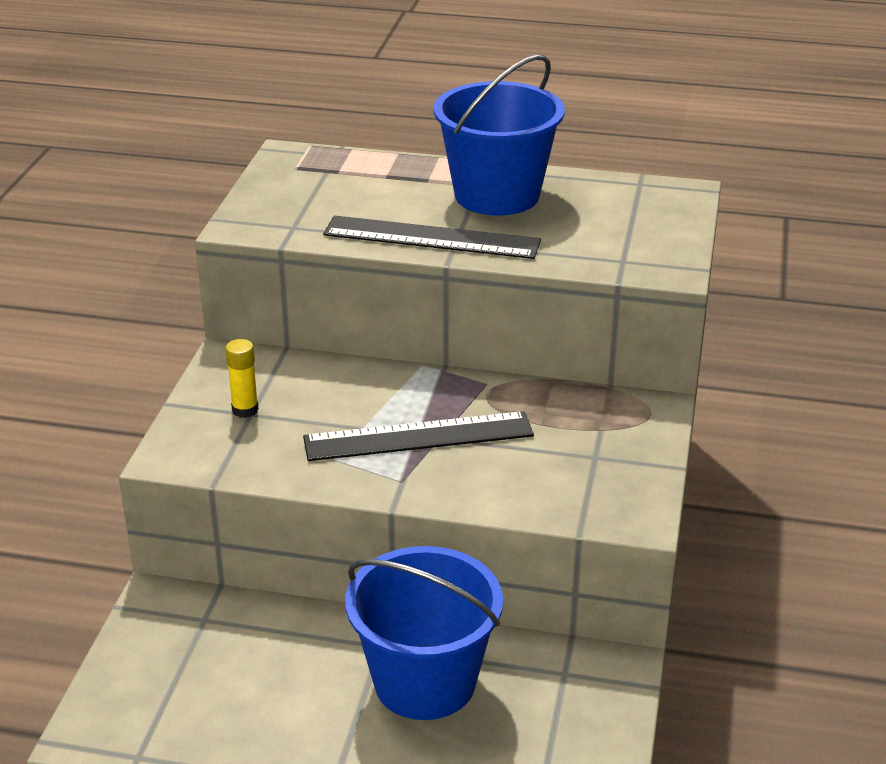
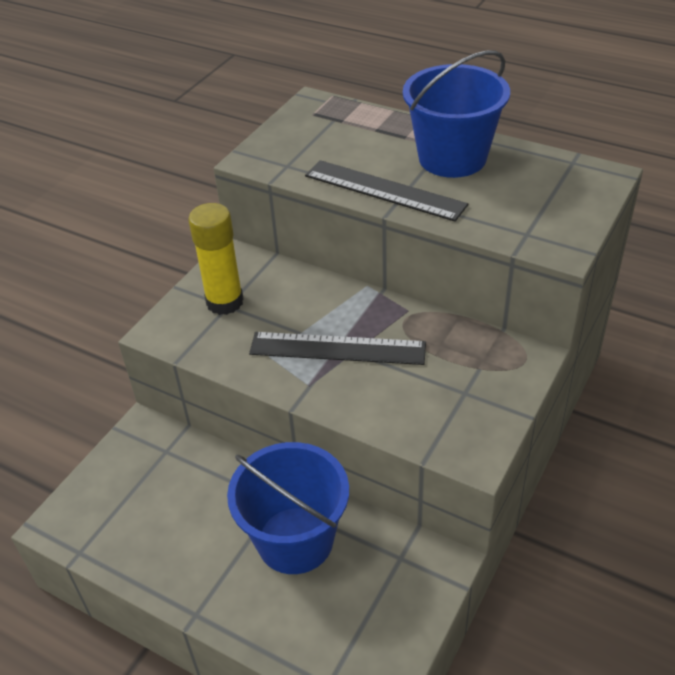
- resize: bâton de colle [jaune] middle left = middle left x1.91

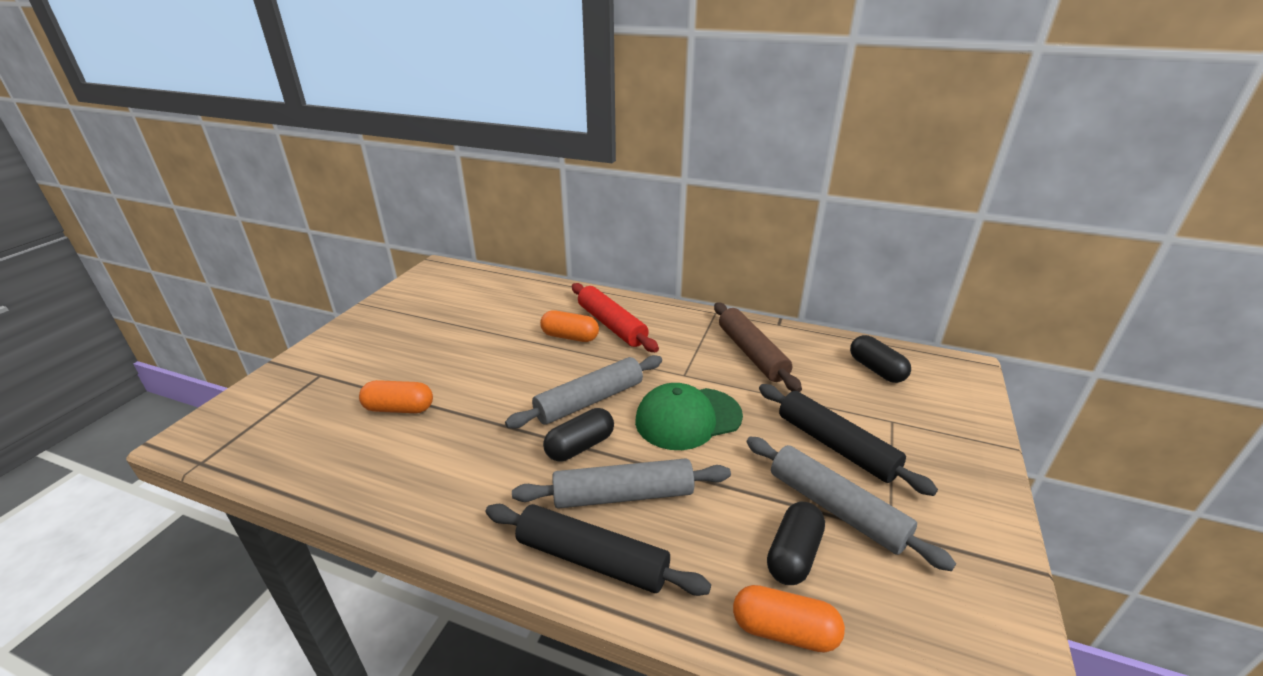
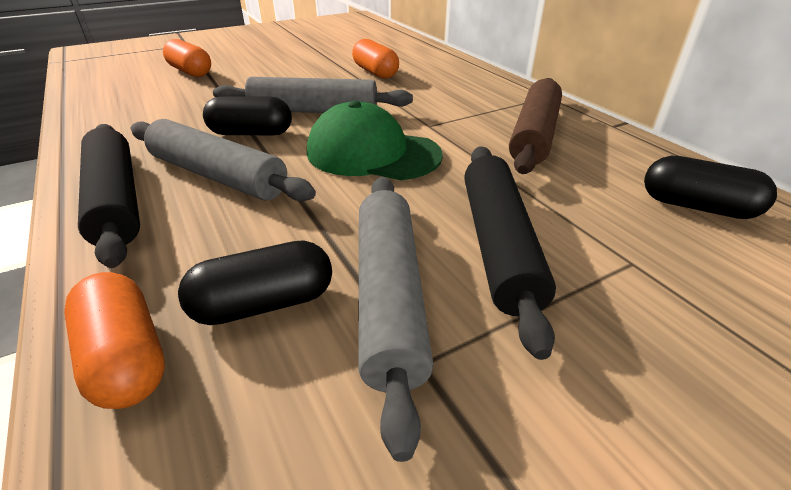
- delete: rouleau à pâtisserie [rouge] centre
- rotate: gélule [noir] (3rd from left) middle right = middle right 75 degrees counterclockwise

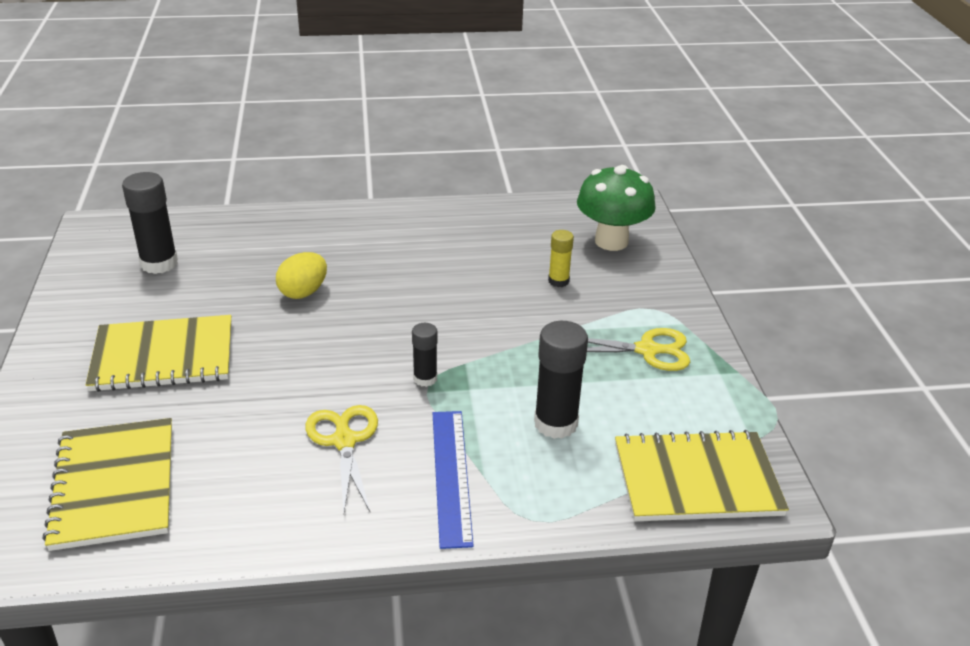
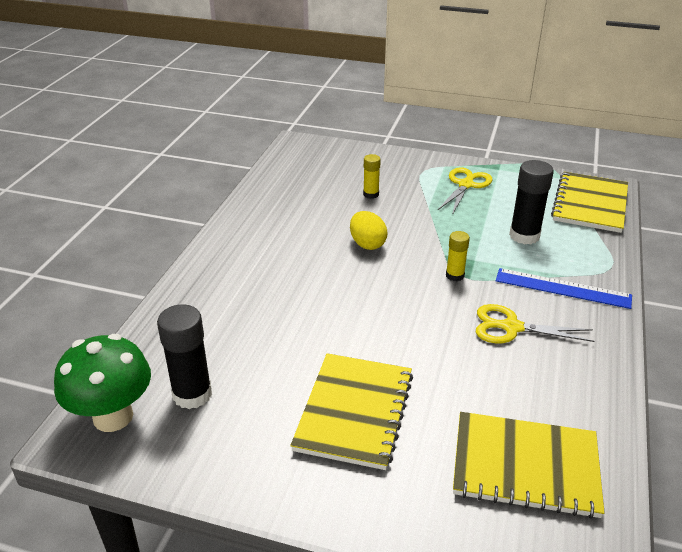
- move: œuf [jaune] middle left to centre
- move: champignon [vert] top centre to bottom left
- recolor: bâton de colle [noir] (2nd from left) centre to bâton de colle [jaune] (2nd from left) middle right

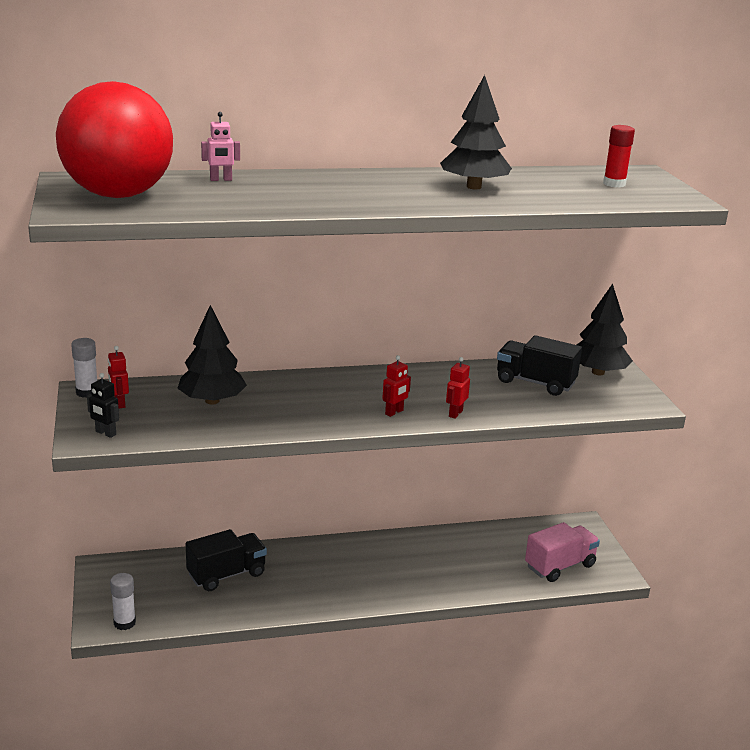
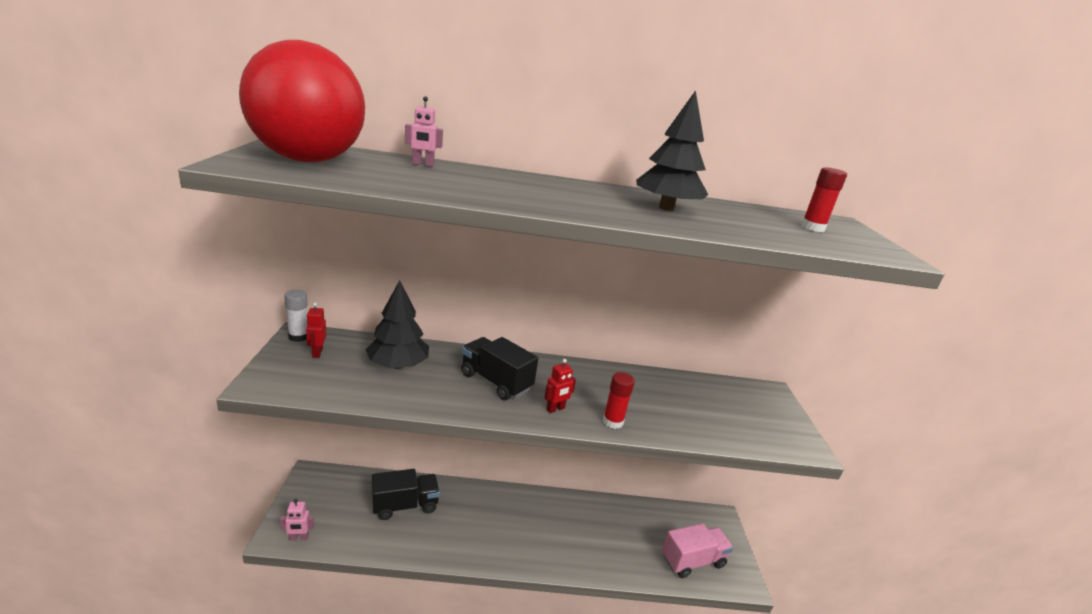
- delete: robot [noir] middle left
- delete: arbre [noir] (3rd from left) middle right
- move: camion [noir] (2nd from left) middle right to centre
- replace: bâton de colle [blanc] (2nd from left) bottom left to robot [rose] (1st from left) bottom left
- replace: robot [rouge] (3rd from left) centre to bâton de colle [rouge] (1st from left) centre

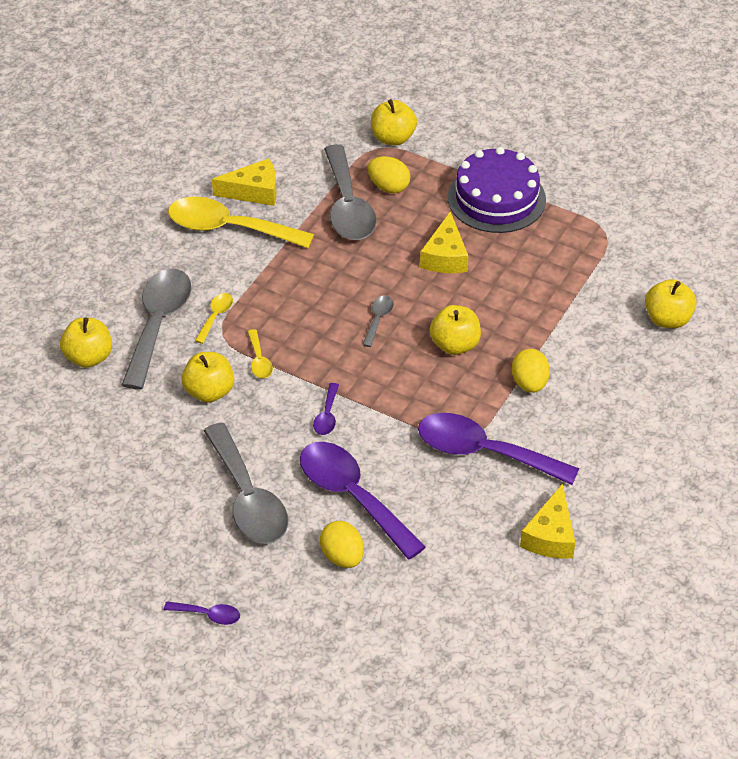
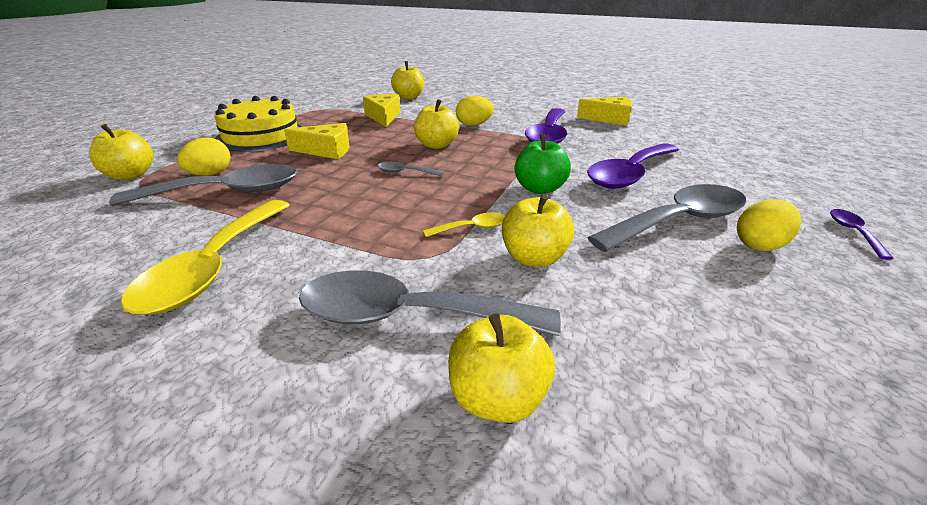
- delete: cuillère [jaune] (1st from left) middle left
- move: fromage [jaune] (1st from left in the first image) top left to fromage [jaune] (2nd from left) top centre
- move: œuf [jaune] (1st from left in the first image) bottom centre to œuf [jaune] (3rd from left) middle right
- replace: cuillère [violet] (2nd from left) centre to pomme [vert] top centre
- recolor: gâteau [violet] top right to gâteau [jaune] top left

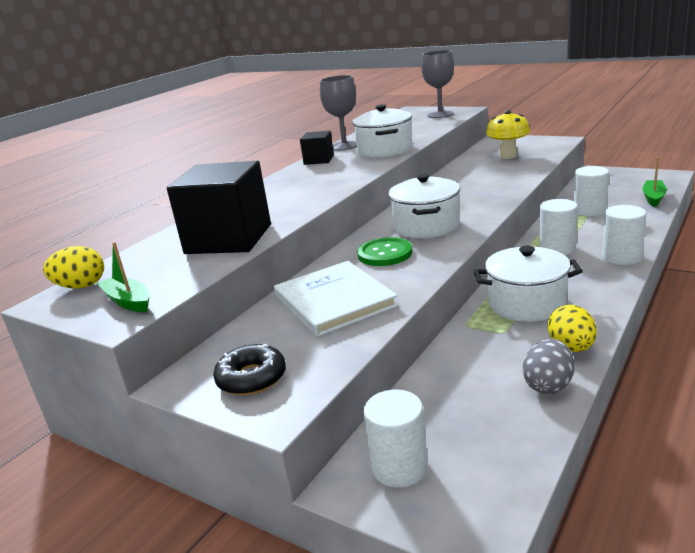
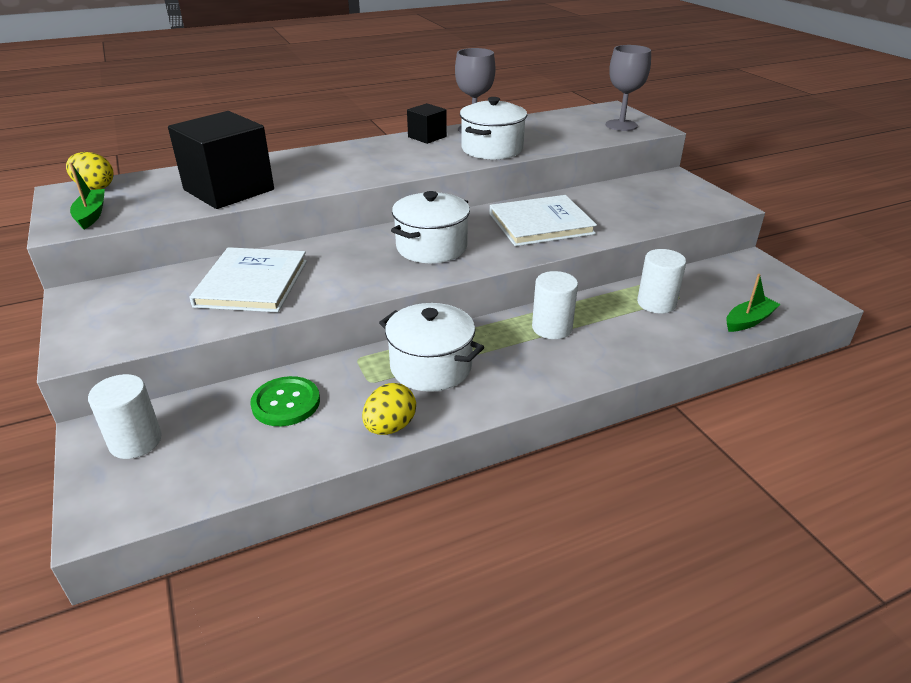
- delete: beignet [noir] bottom centre
- delete: champignon [jaune] top right
- delete: œuf [gris] middle right
- delete: cylindre [blanc] (4th from left) middle right
- insert: livre [blanc] (2nd from left) top centre
- move: bouton [vert] centre to middle left

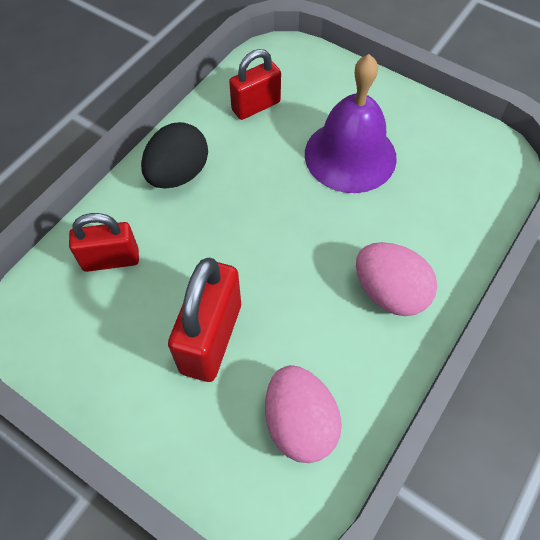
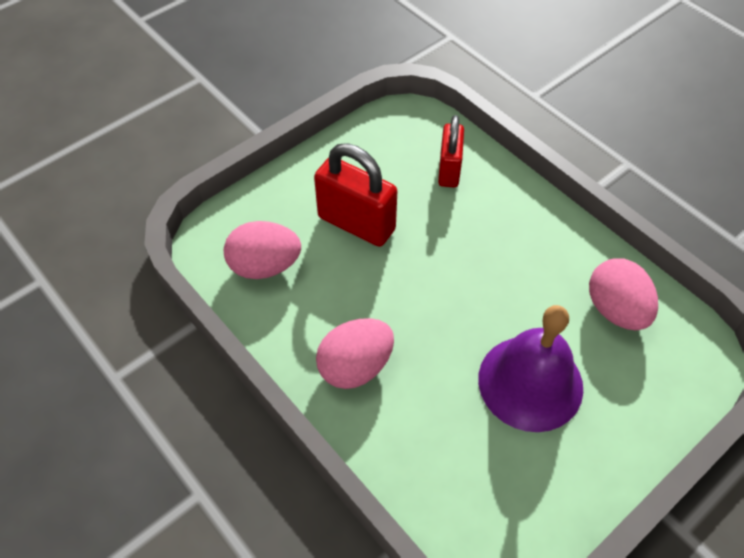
- delete: œuf [noir] top left
- replace: cadenas [rouge] (3rd from left) top centre to œuf [rose] (3rd from left) middle right

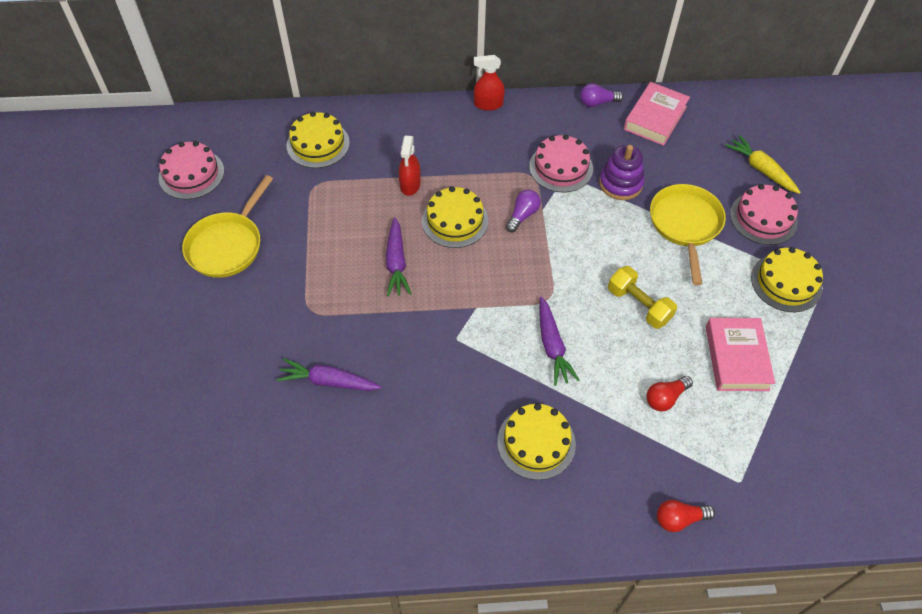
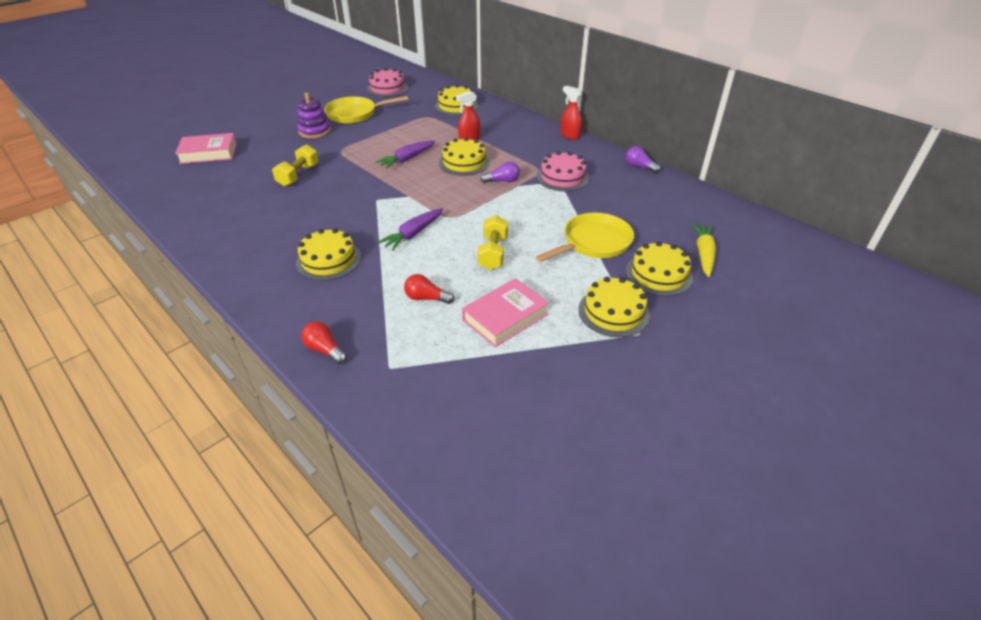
- move: jouet à empiler [violet] top right to top left
- move: livre [rose] (1st from left) top right to top left
- replace: carotte [violet] (1st from left) centre to haltère [jaune] (1st from left) top left
- recolor: gâteau [rose] (3rd from left) middle right to gâteau [jaune] (5th from left) middle right

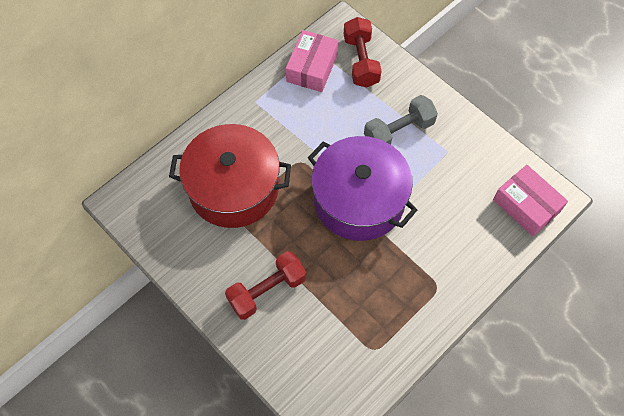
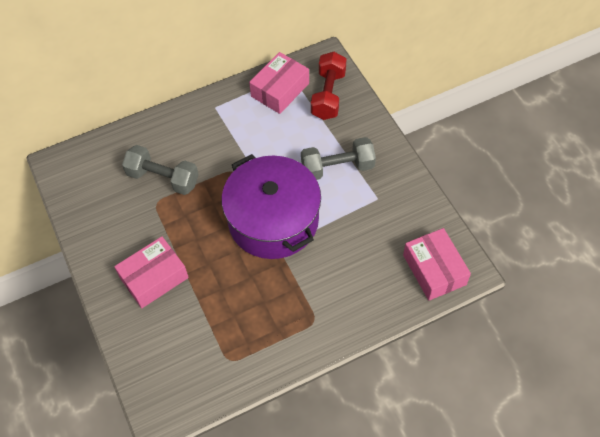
- replace: marmite [rouge] centre to haltère [gris] (1st from left) middle left
- replace: haltère [rouge] (1st from left) bottom centre to boîte [rose] (1st from left) middle left

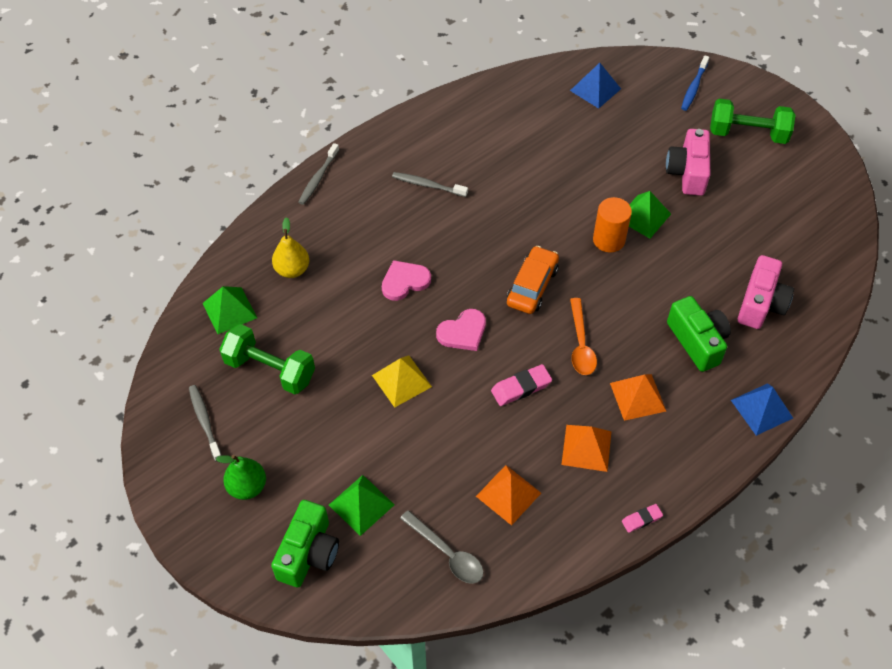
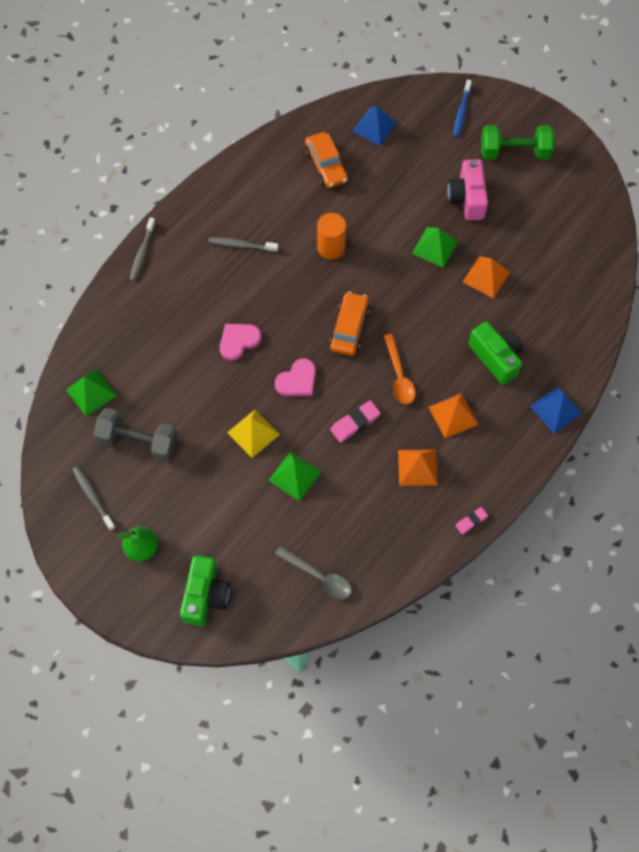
- delete: poire [jaune] middle left
- delete: appareil photo [rose] (2nd from left) middle right
- insert: voiture [orange] (1st from left) top centre
- move: pyramide [vert] (2nd from left) bottom centre to centre
- move: pyramide [orange] (1st from left in the first image) bottom centre to pyramide [orange] (3rd from left) top right
- move: cylindre [orange] middle right to top centre
- recolor: haltère [vert] (1st from left) middle left to haltère [gris] middle left

